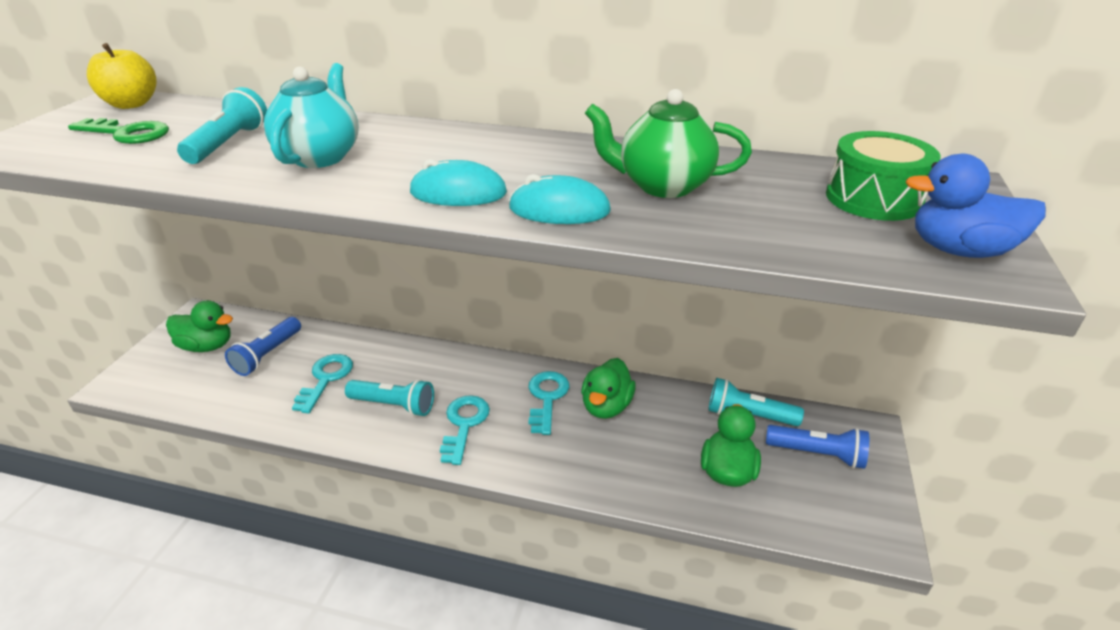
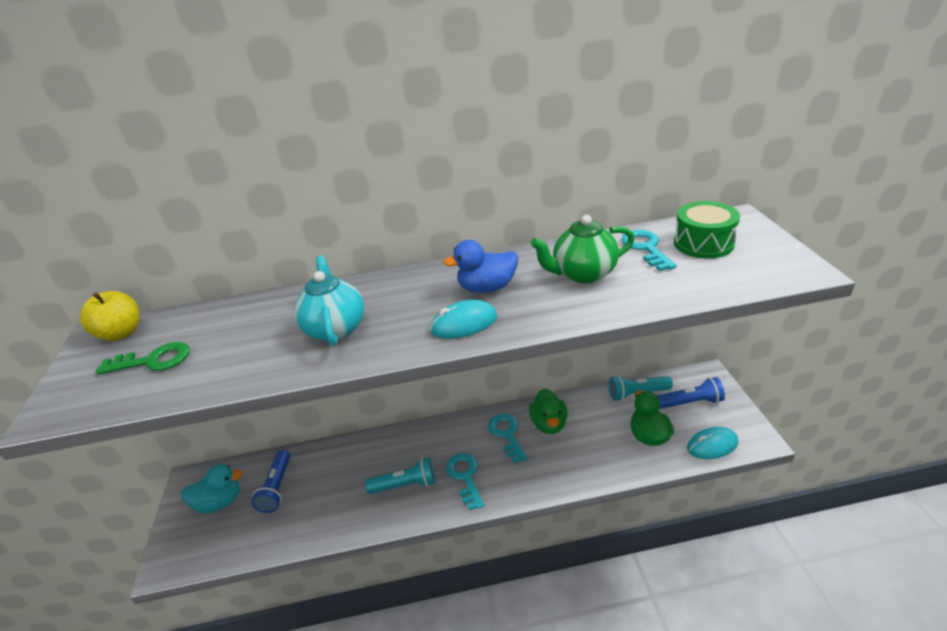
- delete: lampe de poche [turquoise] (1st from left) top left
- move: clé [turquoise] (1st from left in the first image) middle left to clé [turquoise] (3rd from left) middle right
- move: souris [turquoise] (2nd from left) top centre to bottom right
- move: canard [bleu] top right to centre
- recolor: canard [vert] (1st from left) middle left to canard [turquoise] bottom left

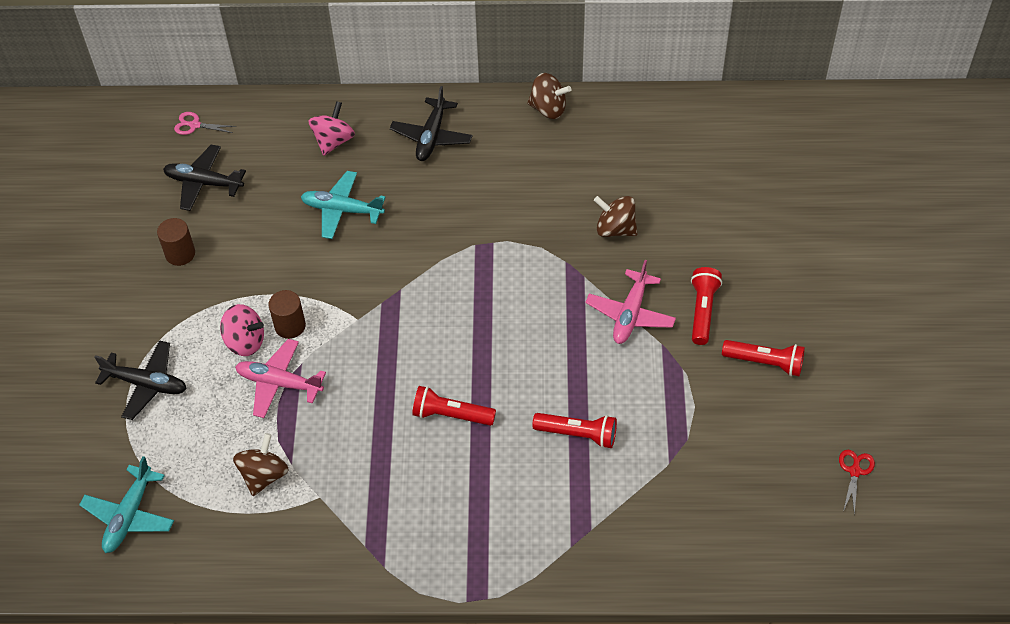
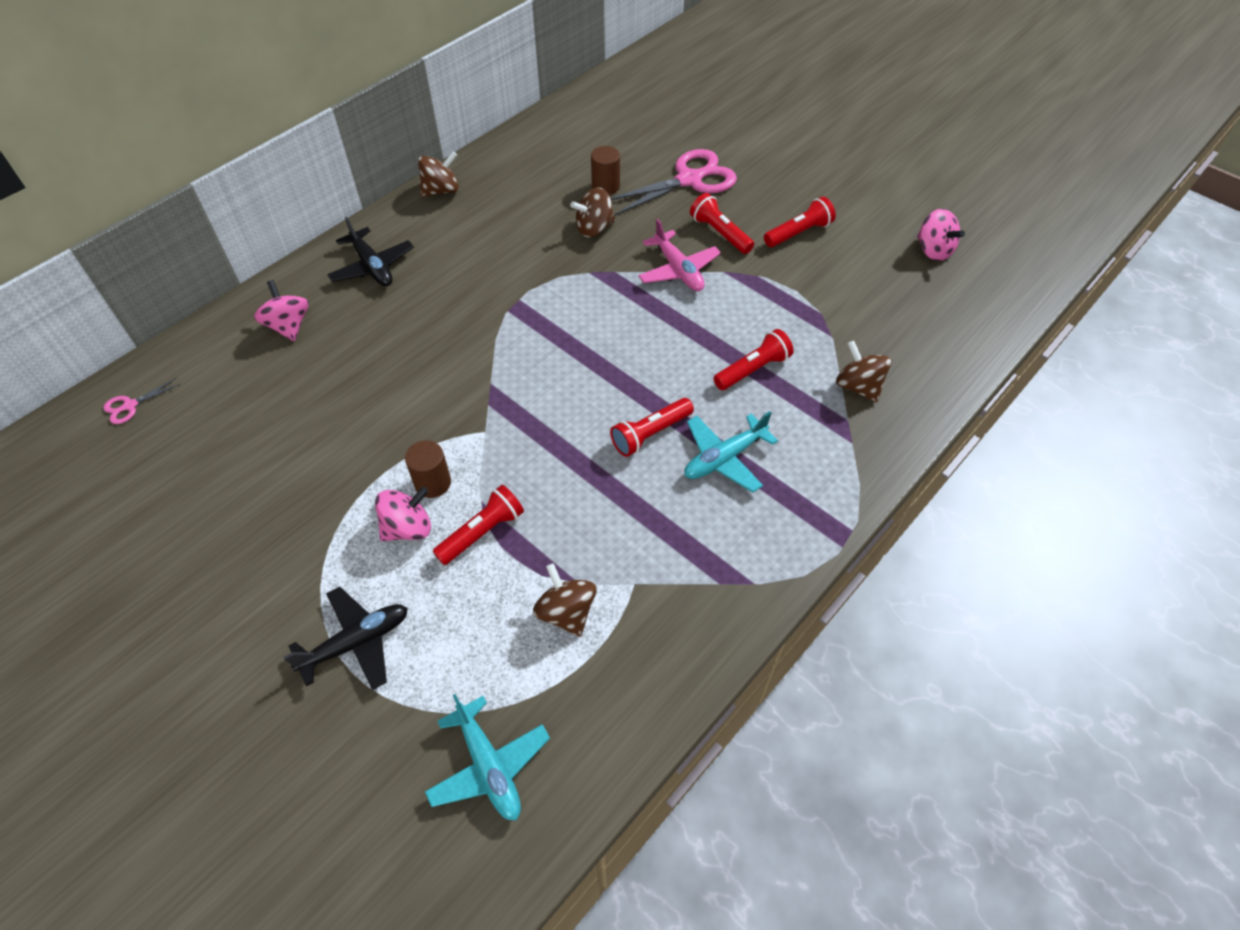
- delete: avion [noir] (2nd from left) top left
- insert: ciseaux [rose] (2nd from left) top centre
- insert: toupie [marron] (4th from left) middle right
- move: cylindre [marron] (1st from left in the first image) middle left to cylindre [marron] (2nd from left) top centre
- move: avion [turquoise] (2nd from left) top centre to centre
- replace: avion [rose] (1st from left) middle left to lampe de poche [rouge] (1st from left) centre
- replace: ciseaux [rouge] bottom right to toupie [rose] (3rd from left) top right

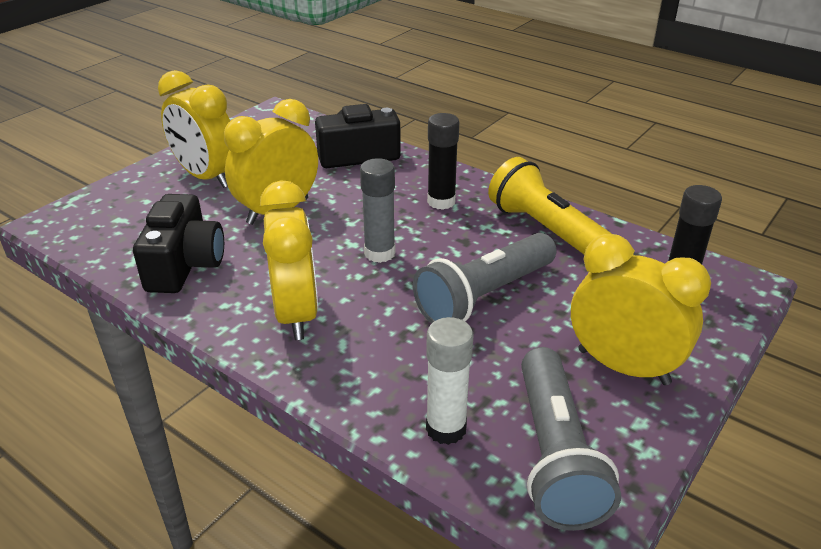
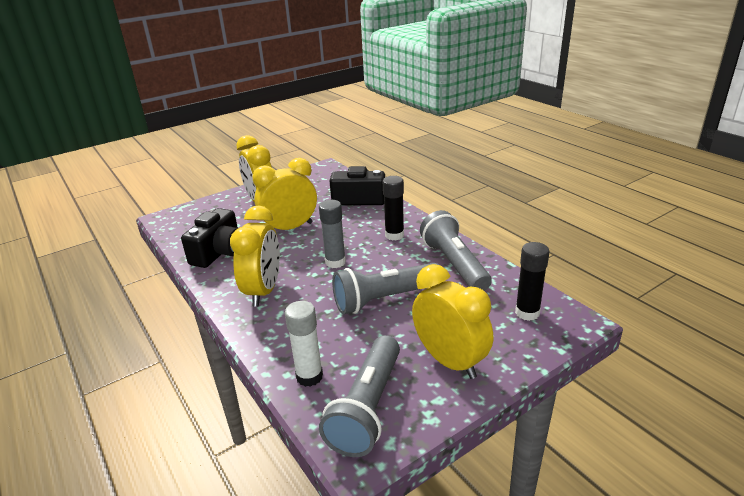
- recolor: lampe de poche [jaune] middle right to lampe de poche [gris] (3rd from left) centre

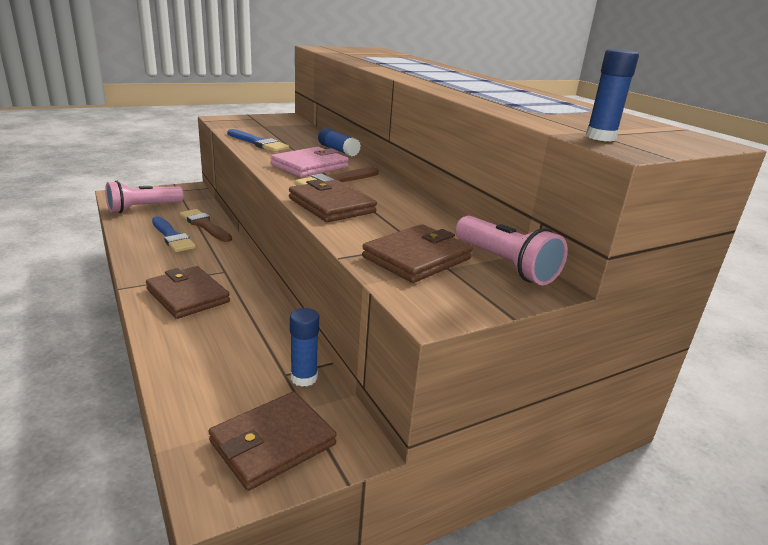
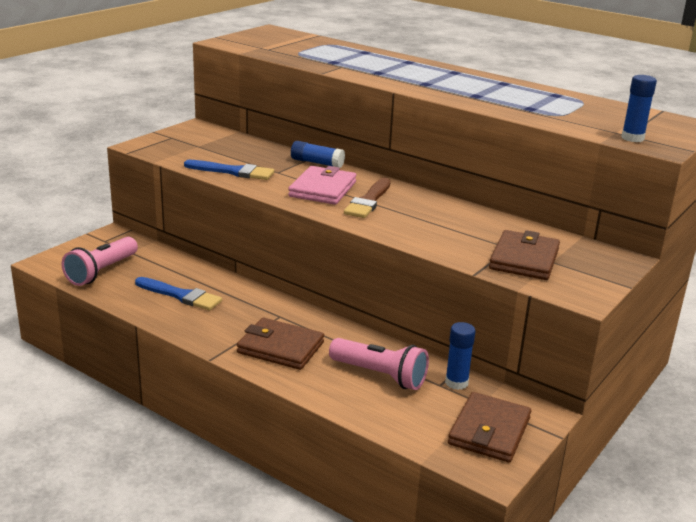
- delete: pinceau [marron] (1st from left) middle left
- delete: portefeuille [marron] (3rd from left) centre
- move: lampe de poche [rose] (2nd from left) middle right to bottom centre

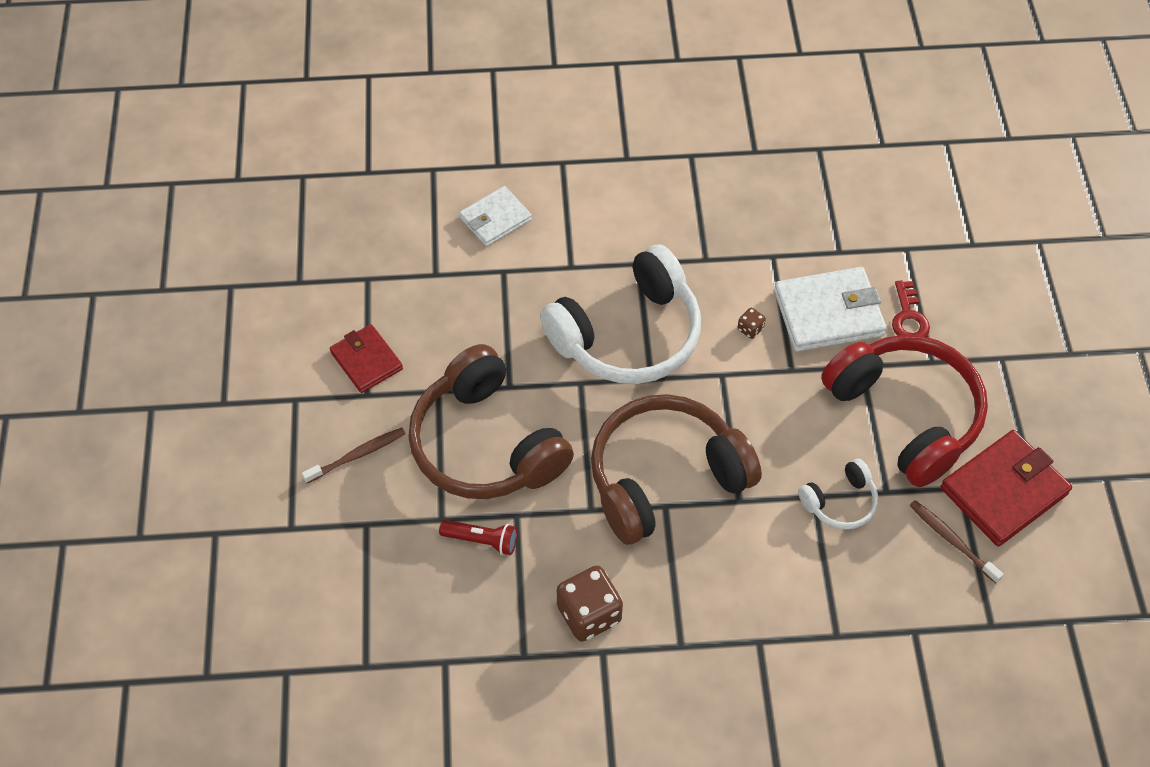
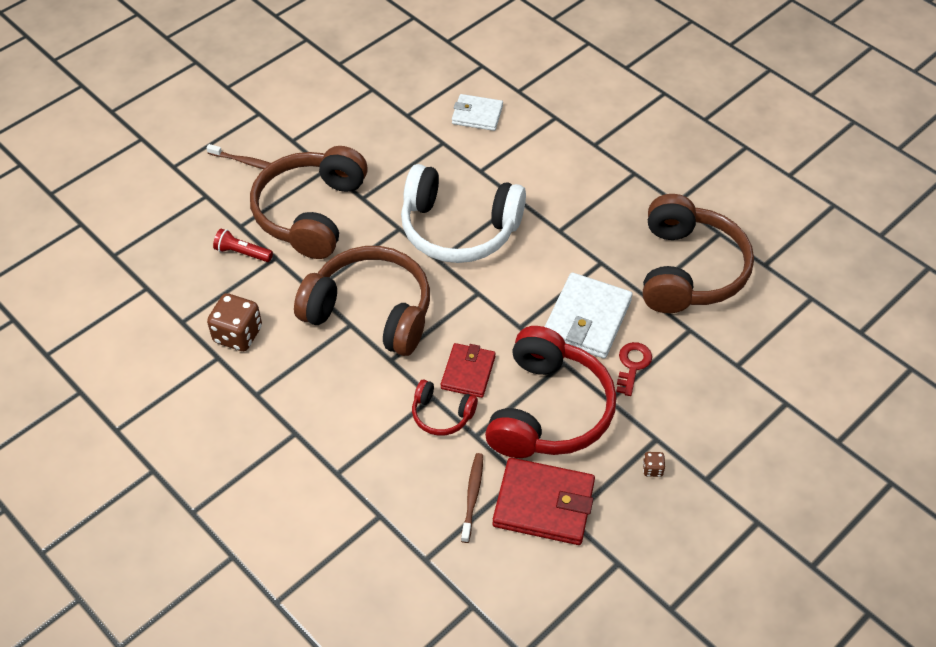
- insert: casque audio [marron] (3rd from left) middle right
- move: portefeuille [rouge] (1st from left) middle left to centre
- move: dé [marron] (2nd from left) centre to bottom right
- recolor: casque audio [blanc] (2nd from left) middle right to casque audio [rouge] (1st from left) centre
- rotate: lampe de poche [rouge] bottom centre = middle left 135 degrees clockwise
- rotate: portefeuille [blanc] (2nd from left) middle right = centre 75 degrees clockwise
- rotate: clé [rouge] middle right = middle right 150 degrees clockwise

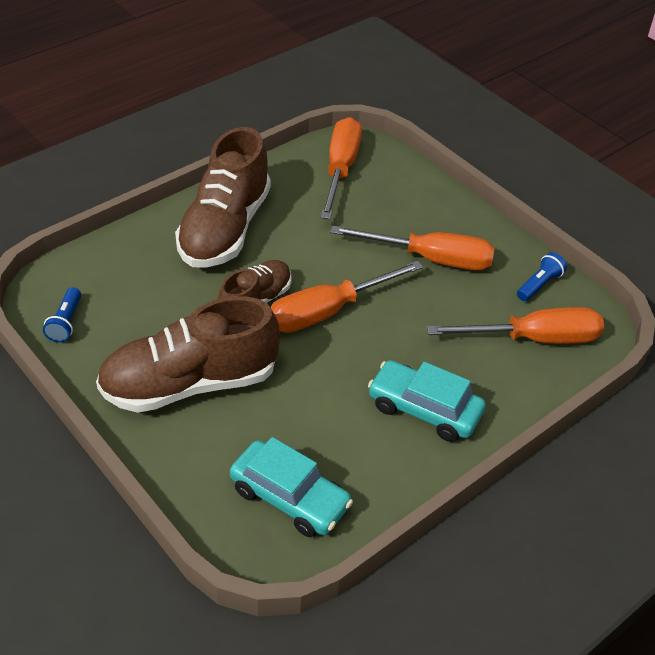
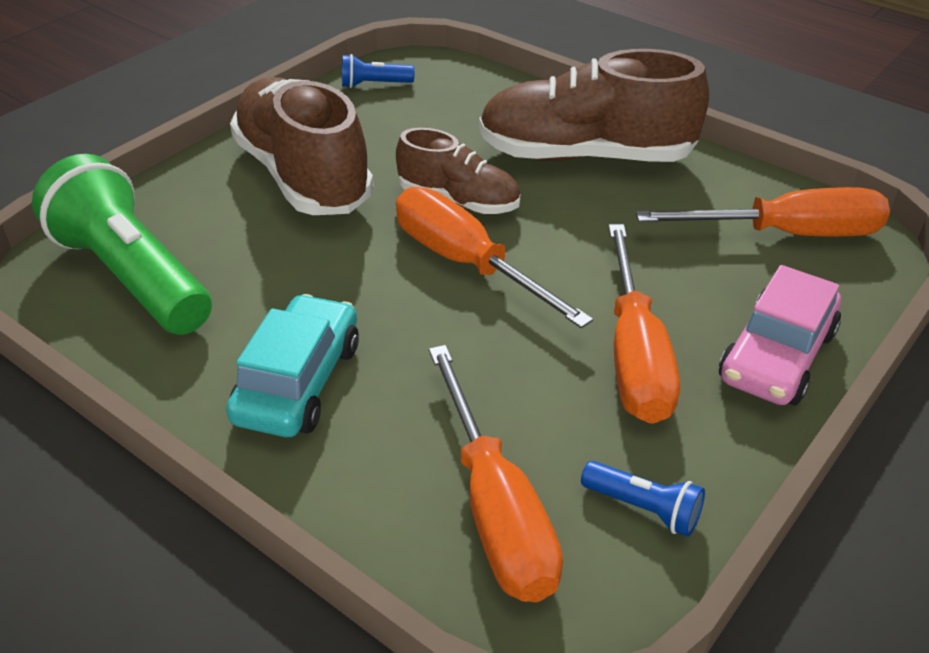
- insert: voiture [rose] middle right
- replace: voiture [turquoise] (1st from left) bottom centre to lampe de poche [vert] middle left

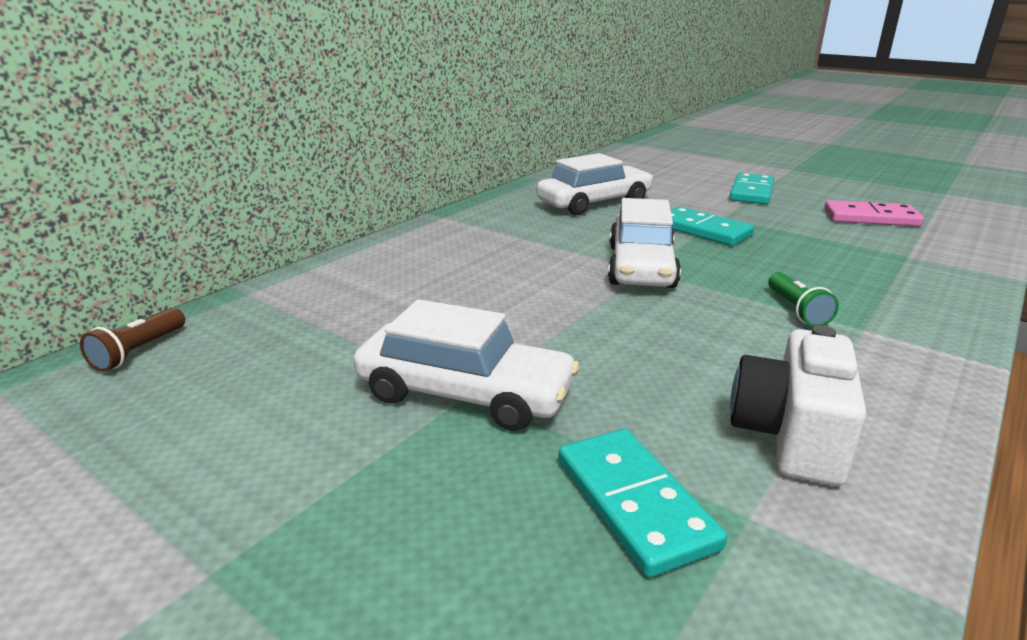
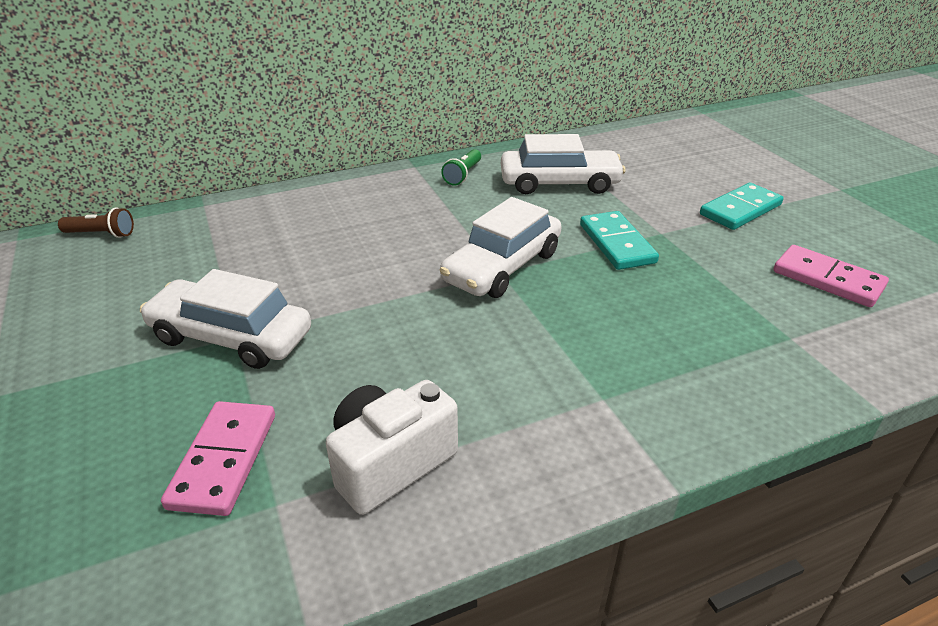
- move: lampe de poche [vert] middle right to top centre
- recolor: domino [turquoise] (1st from left) bottom centre to domino [rose] (1st from left) bottom left
- rotate: lampe de poche [marron] middle left = middle left 135 degrees counterclockwise
- rotate: voiture [blanc] (1st from left) centre = middle left 150 degrees clockwise

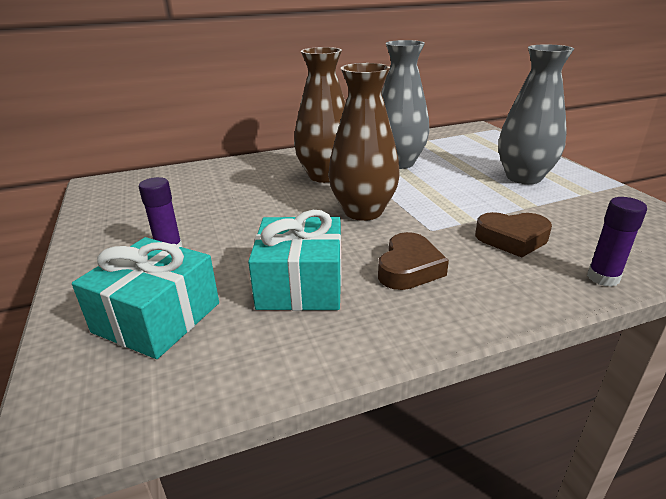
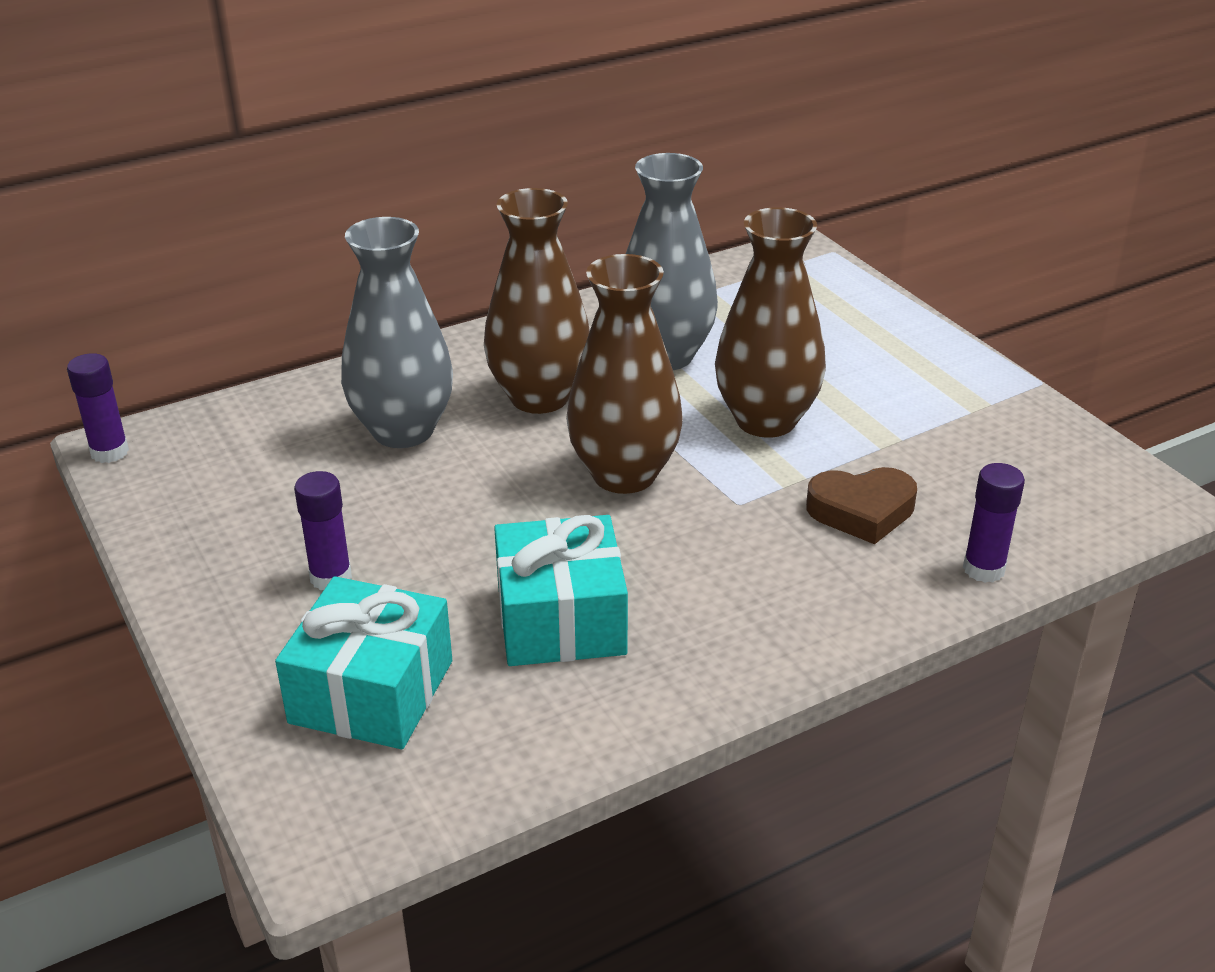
- delete: cœur [marron] (1st from left) centre
- insert: bâton de colle [violet] (1st from left) middle left
- insert: vase [marron] (3rd from left) top centre
- move: vase [gris] (2nd from left in the first image) top right to vase [gris] (1st from left) middle left

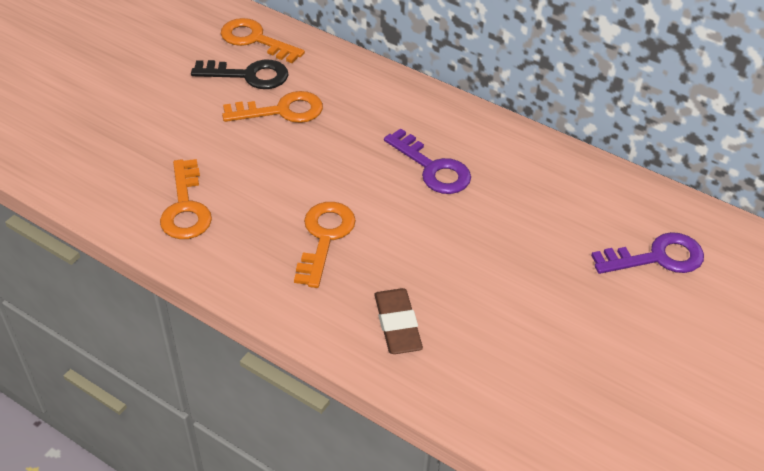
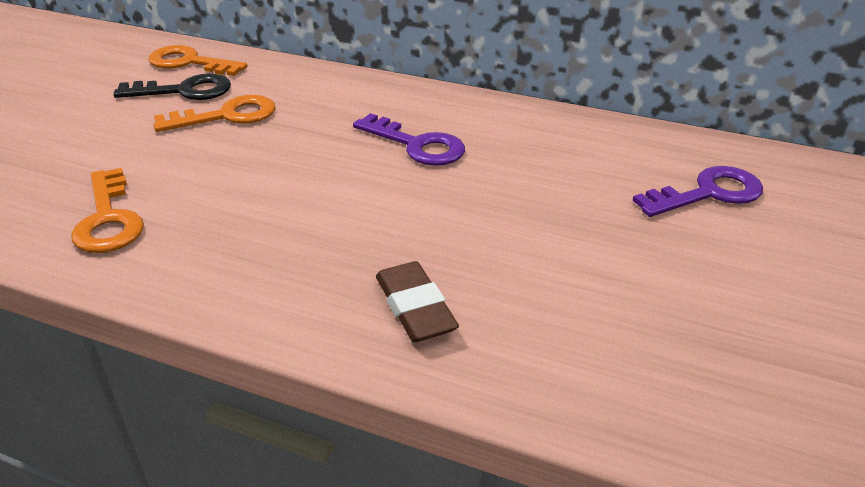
- delete: clé [orange] (4th from left) centre

